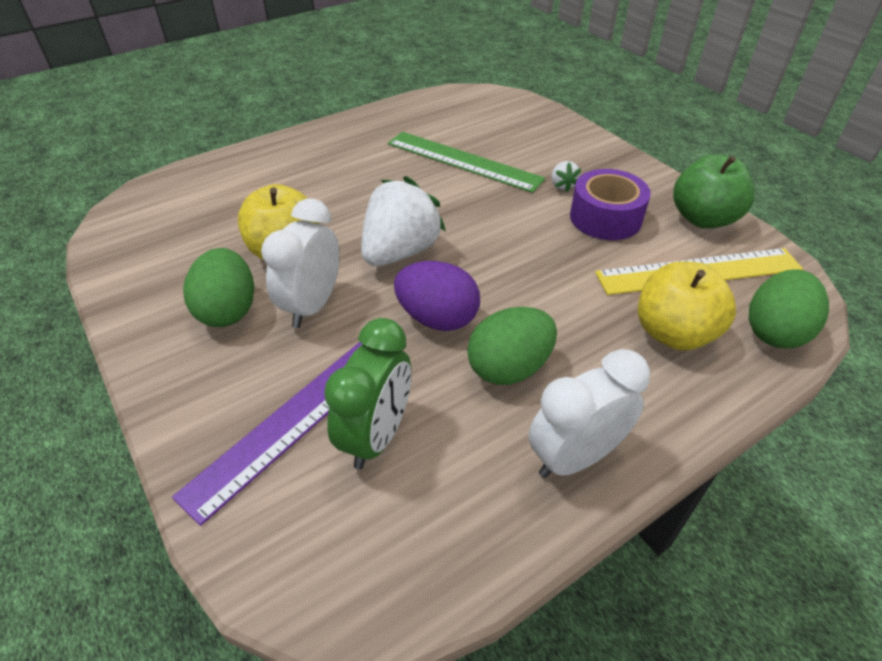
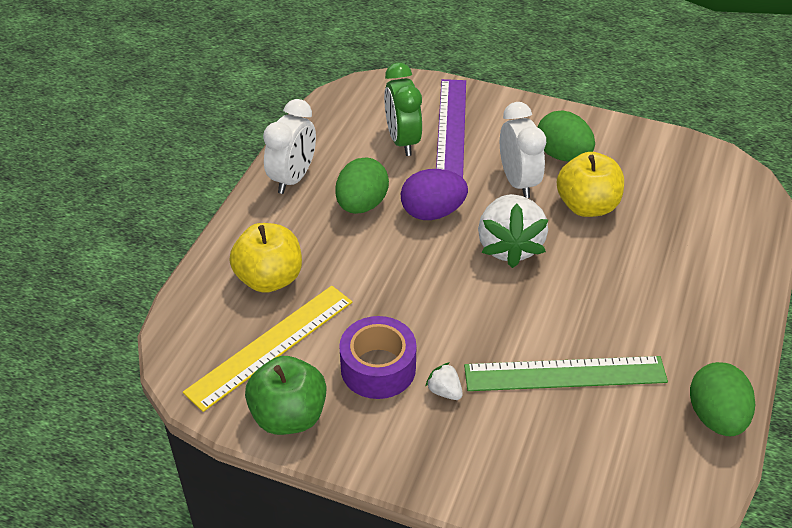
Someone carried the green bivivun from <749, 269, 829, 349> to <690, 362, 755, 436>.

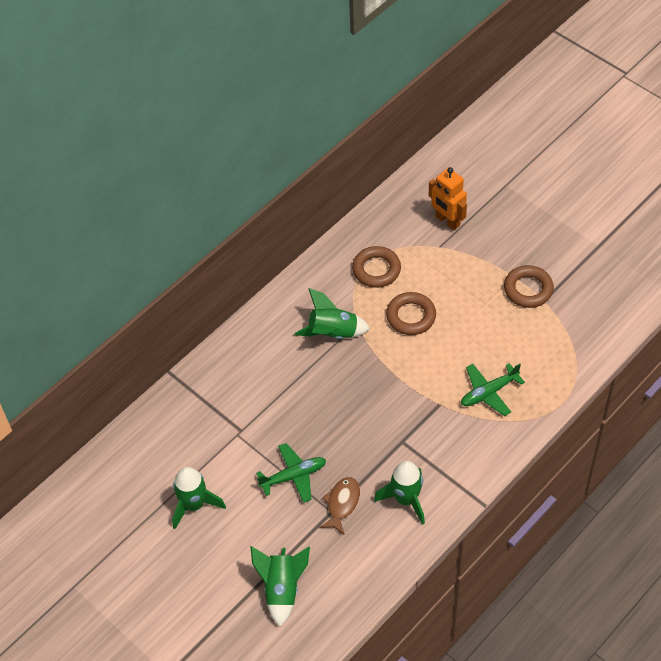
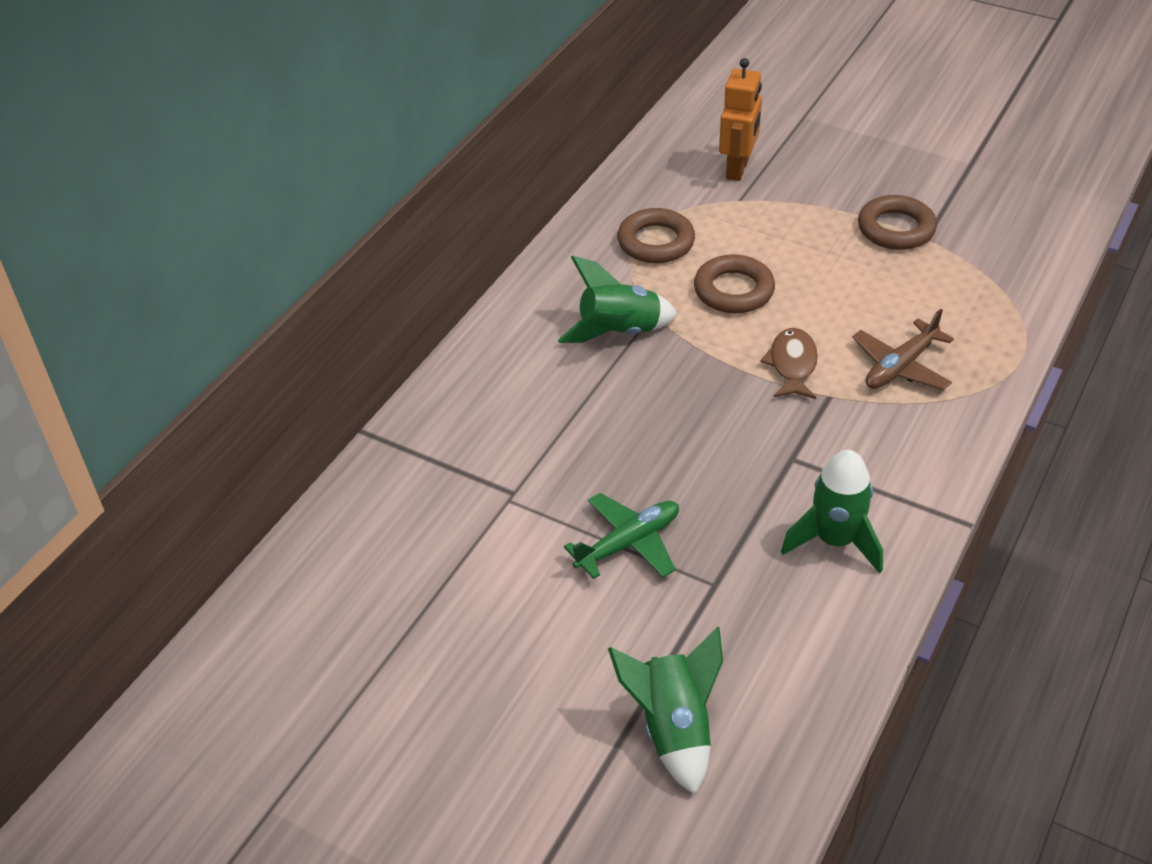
Someone rotated the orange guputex at <429, 167, 467, 230> by 105 degrees counterclockwise. Someone repainted the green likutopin at <461, 363, 525, 416>, which became the brown likutopin at <852, 309, 954, 390>. Someone took away the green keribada at <172, 467, 226, 529>. Someone carried the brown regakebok from <320, 477, 360, 535> to <760, 328, 818, 399>.

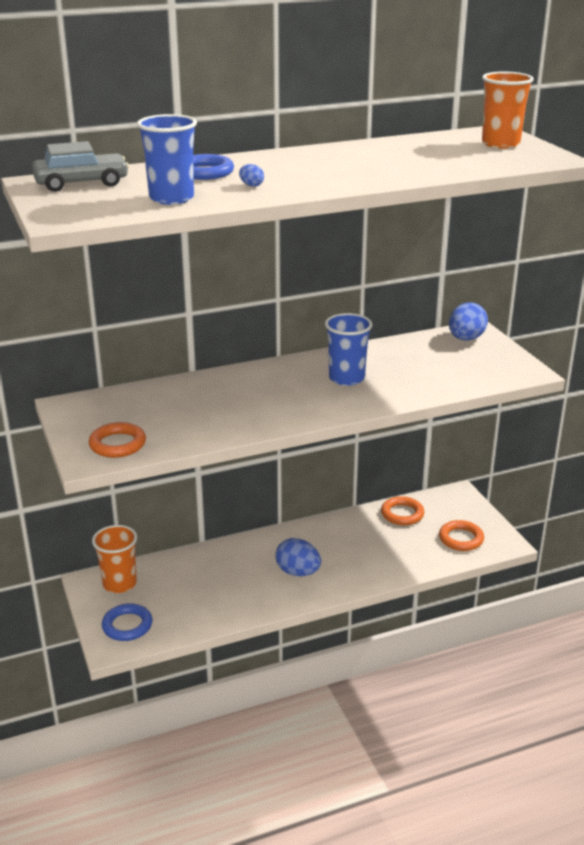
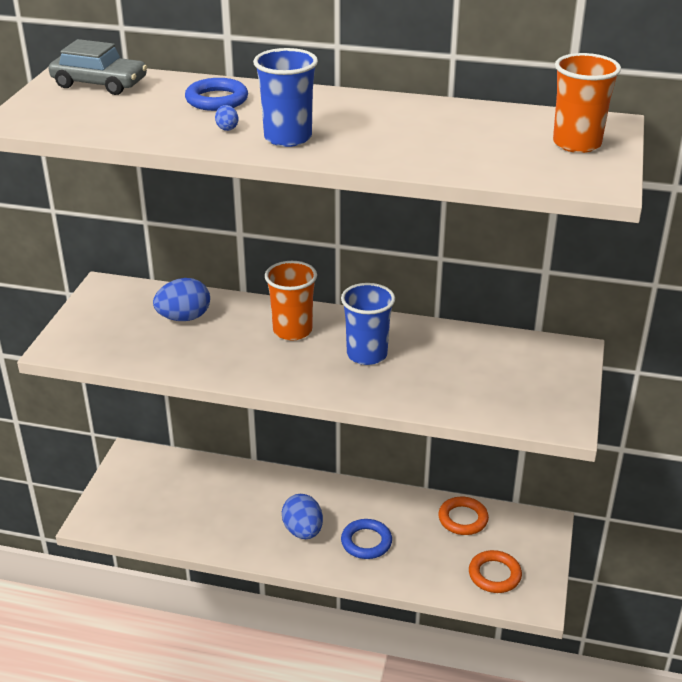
Someone carried the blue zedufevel from <137, 114, 197, 205> to <253, 48, 318, 147>. Someone carried the blue bivivun from <449, 302, 488, 341> to <153, 278, 210, 321>. Someone took away the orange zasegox at <89, 422, 146, 458>. Someone carried the orange zedufevel from <92, 525, 137, 593> to <265, 261, 317, 340>. Someone carried the blue zasegox from <102, 603, 152, 641> to <341, 519, 392, 559>.

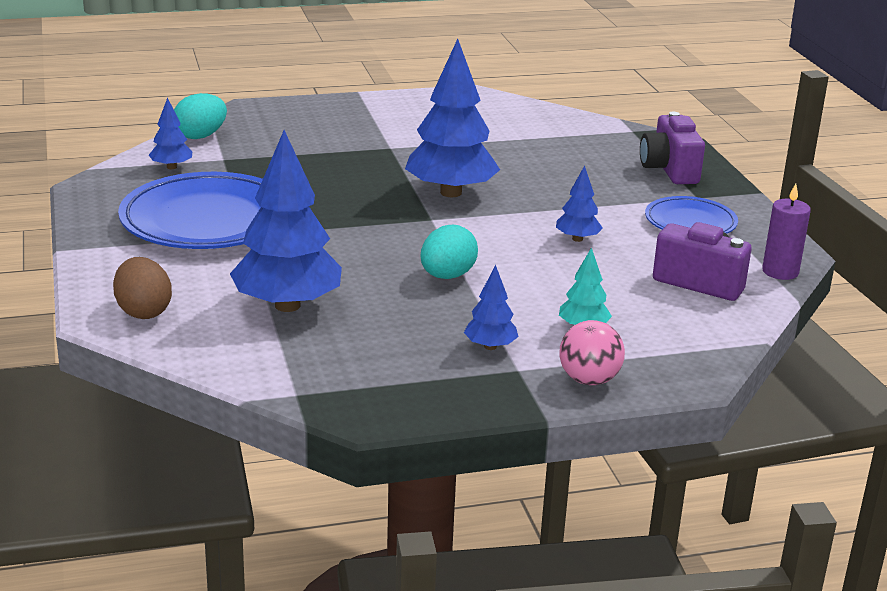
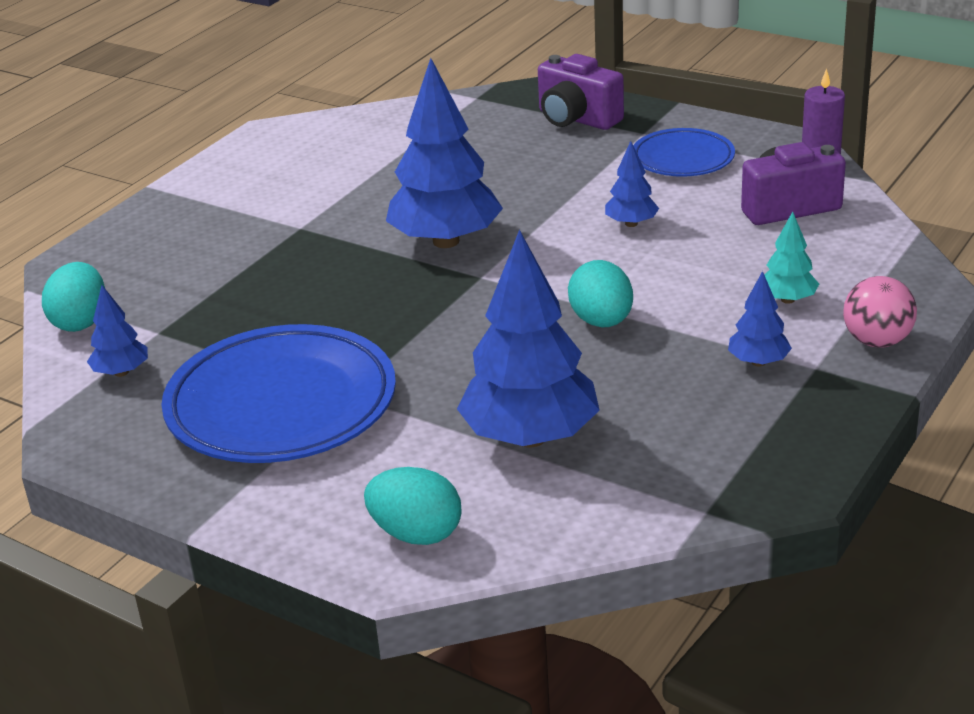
Someone repainted the brown bivivun at <113, 257, 172, 319>, which became the turquoise bivivun at <364, 467, 462, 545>.

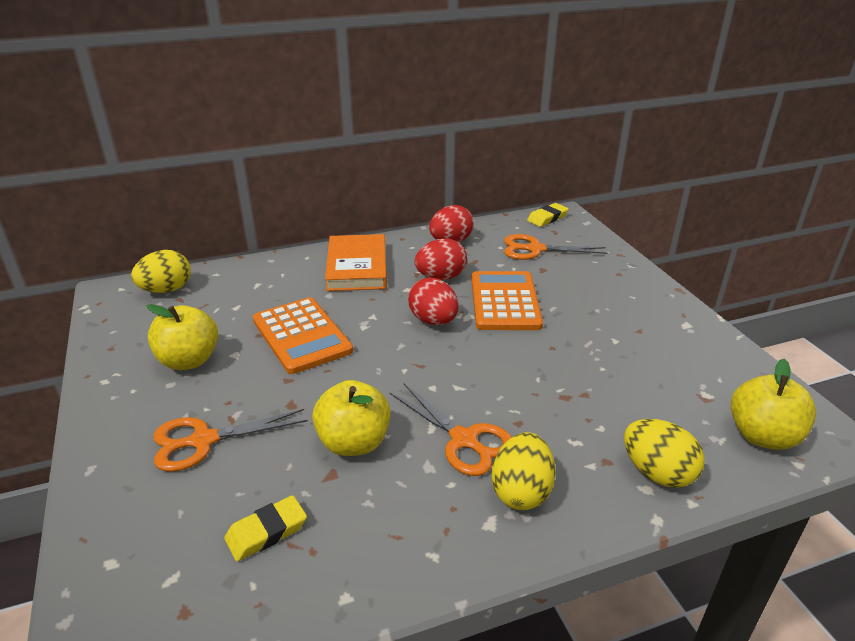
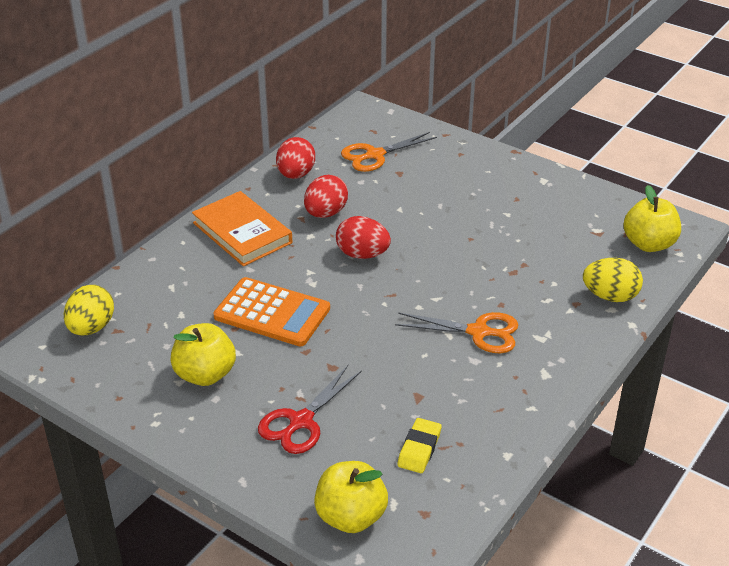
Someone took away the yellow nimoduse at <527, 203, 569, 227>. Someone took away the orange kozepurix at <471, 271, 543, 330>. Someone carried the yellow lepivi from <312, 380, 391, 456> to <314, 461, 388, 533>. Someone repainted the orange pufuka at <153, 409, 308, 472>, which became the red pufuka at <258, 365, 362, 454>. Someone took away the yellow bivivun at <492, 432, 556, 510>.

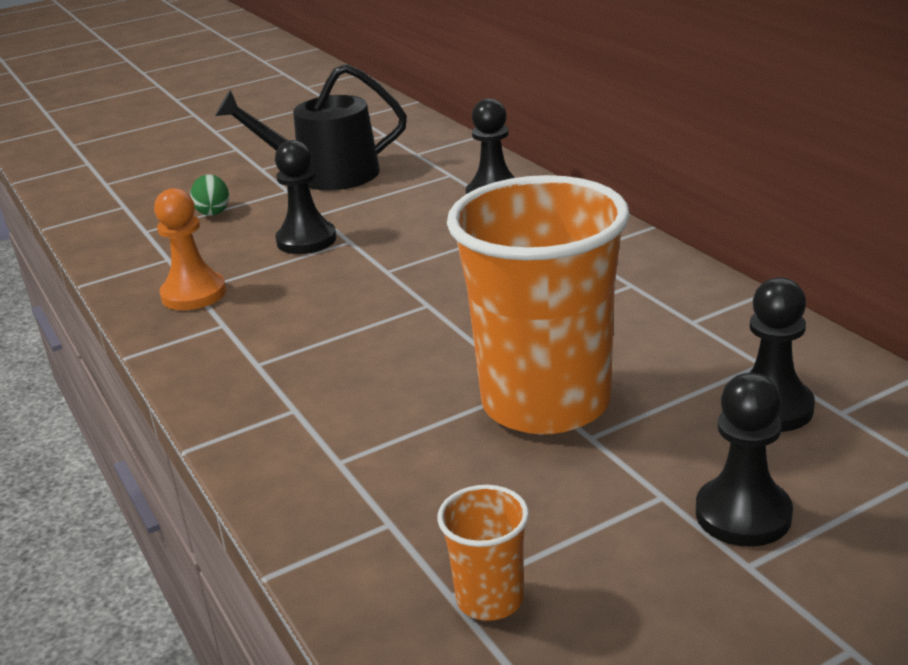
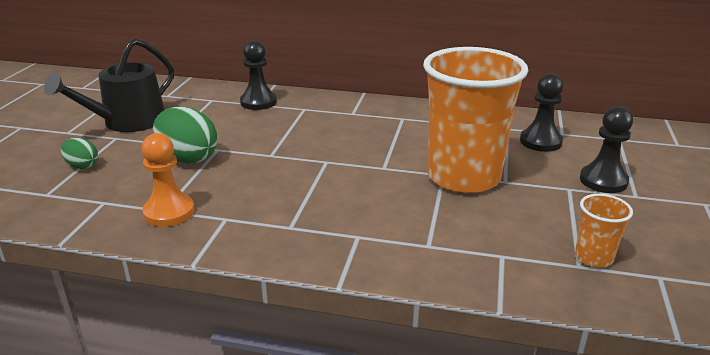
Someone swapped the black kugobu at <275, 140, 336, 254> for the green bivivun at <153, 107, 217, 163>.

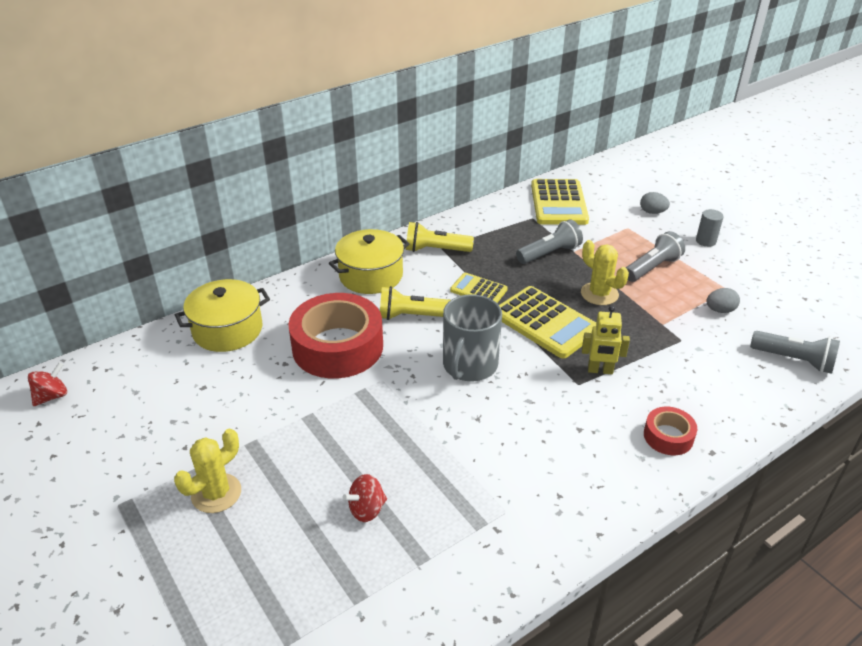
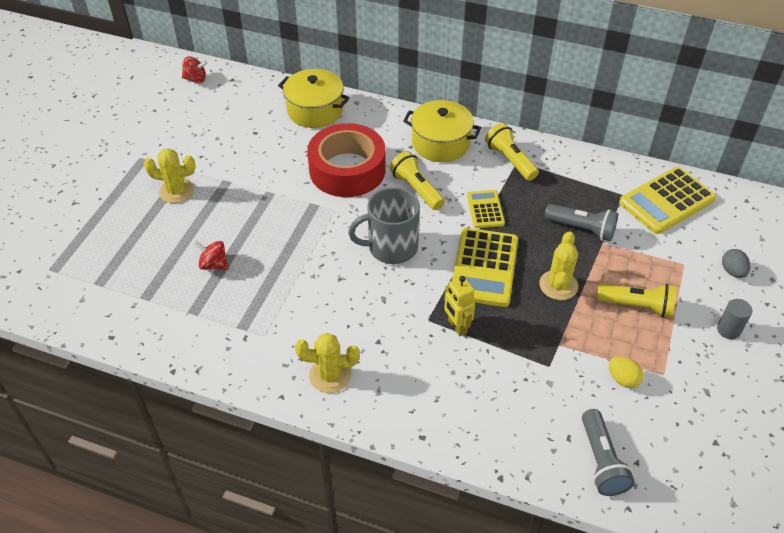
Someone repainted the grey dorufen at <626, 231, 685, 282>, which became the yellow dorufen at <597, 283, 677, 318>. Someone repainted the grey bivivun at <707, 288, 740, 313>, which became the yellow bivivun at <608, 357, 644, 388>. Someone took away the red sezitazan at <644, 407, 697, 455>. Someone put down the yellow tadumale at <295, 333, 360, 393>.

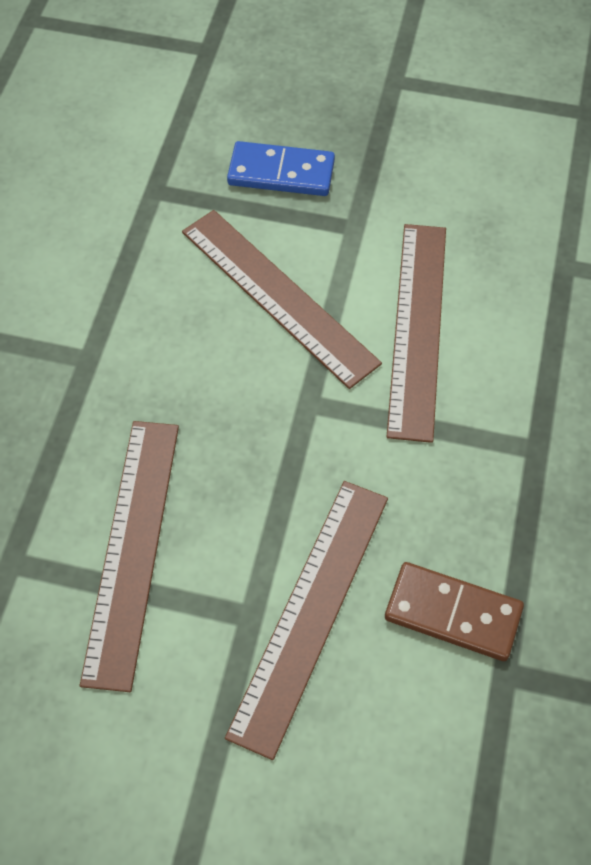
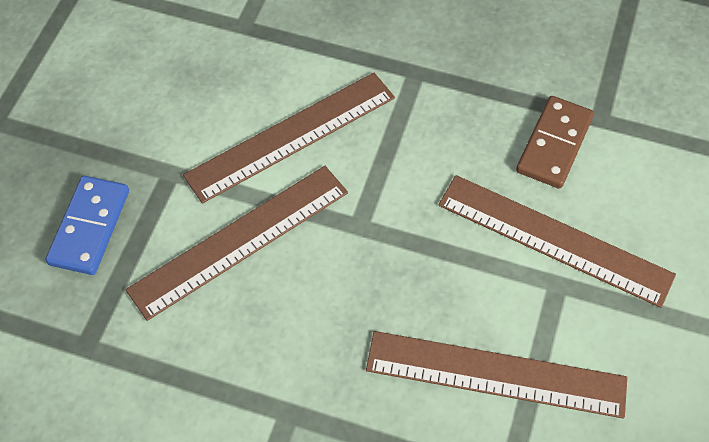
Someone rotated the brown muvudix at <387, 224, 446, 443> by 45 degrees counterclockwise.

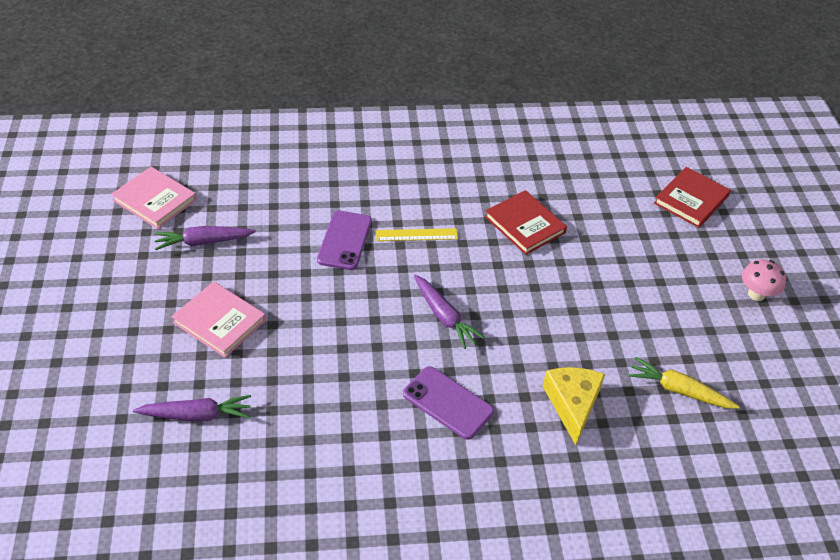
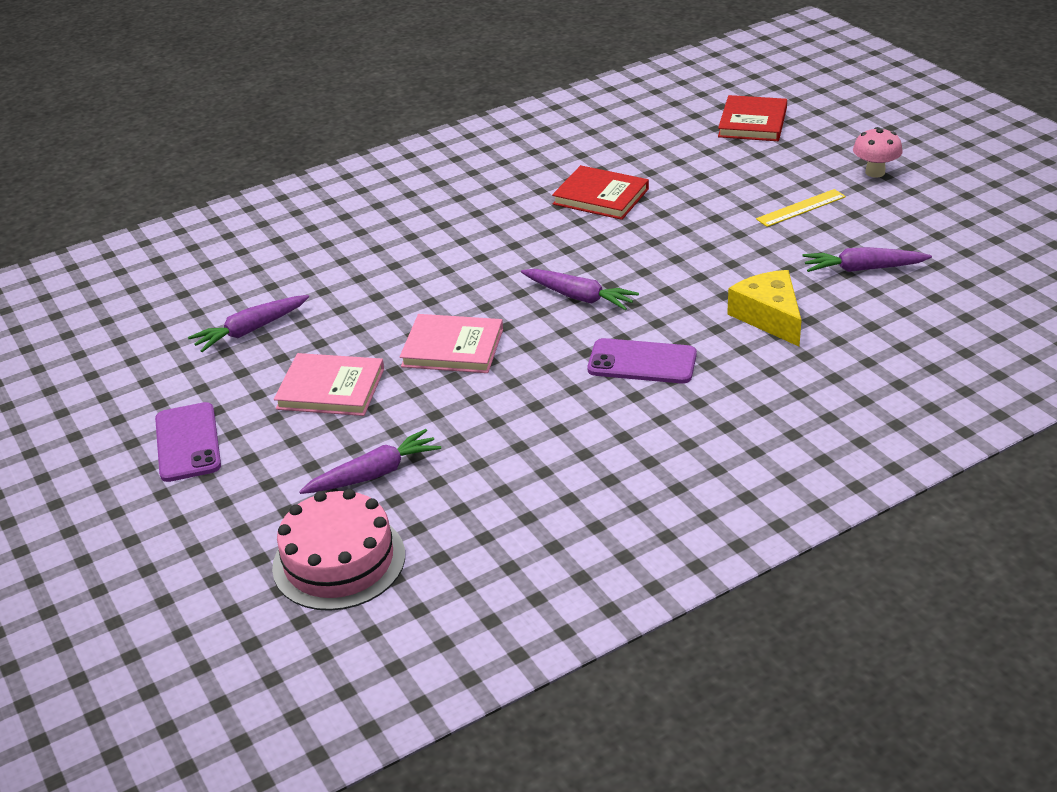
Someone carried the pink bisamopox from <111, 167, 197, 229> to <400, 314, 503, 373>. Someone carried the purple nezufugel from <317, 210, 372, 270> to <155, 402, 221, 482>. Someone carried the yellow muvudix from <376, 228, 458, 241> to <756, 189, 846, 227>. Someone repainted the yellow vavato at <628, 357, 740, 409>, which became the purple vavato at <802, 247, 932, 272>. Someone put down the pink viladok at <272, 489, 405, 611>.

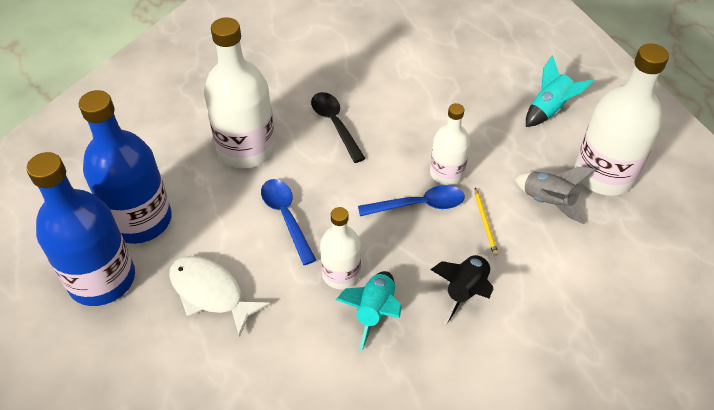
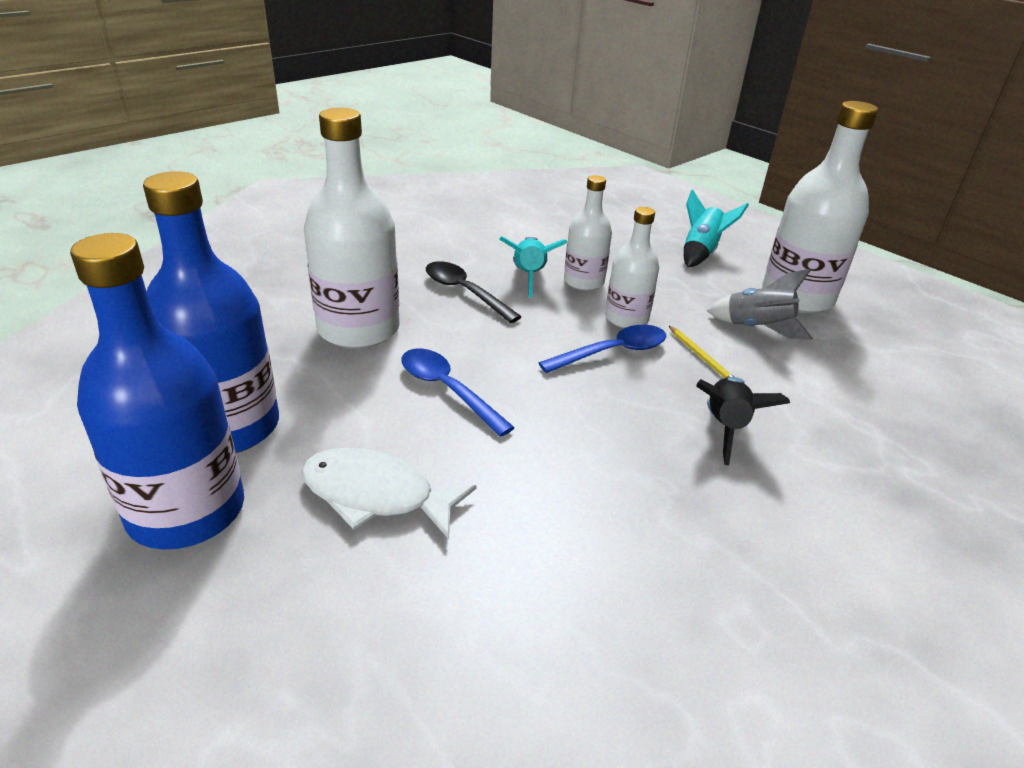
Someone carried the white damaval from <320, 207, 361, 289> to <564, 175, 612, 291>. Someone carried the turquoise keribada from <336, 271, 402, 351> to <499, 237, 568, 298>.

